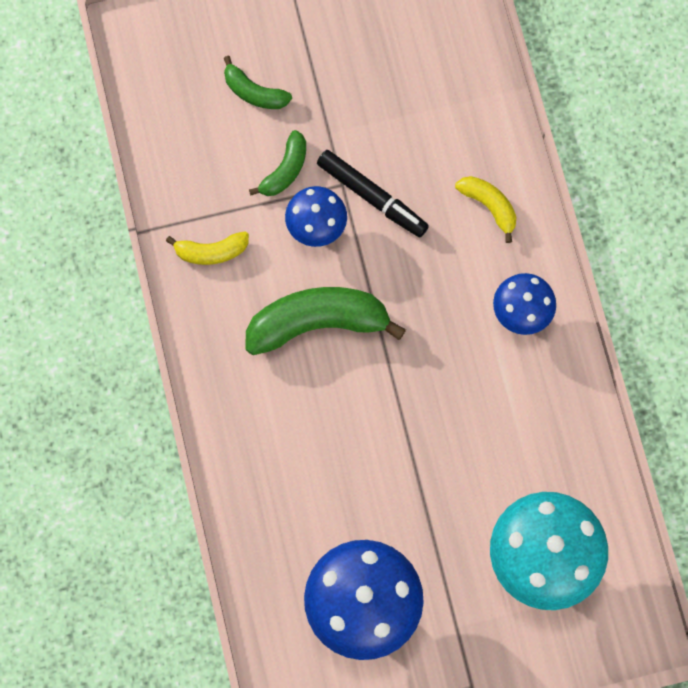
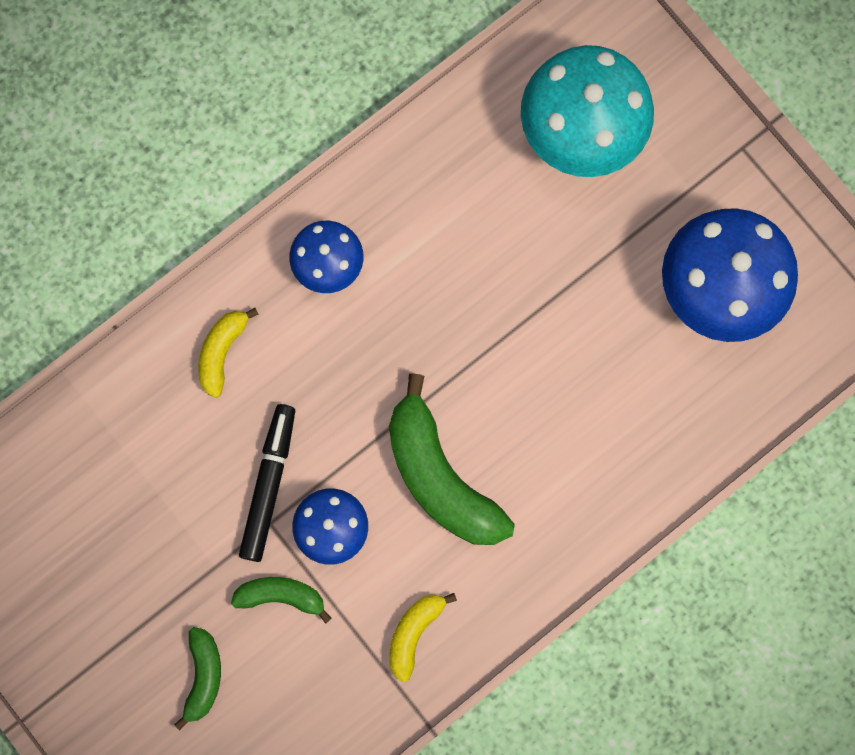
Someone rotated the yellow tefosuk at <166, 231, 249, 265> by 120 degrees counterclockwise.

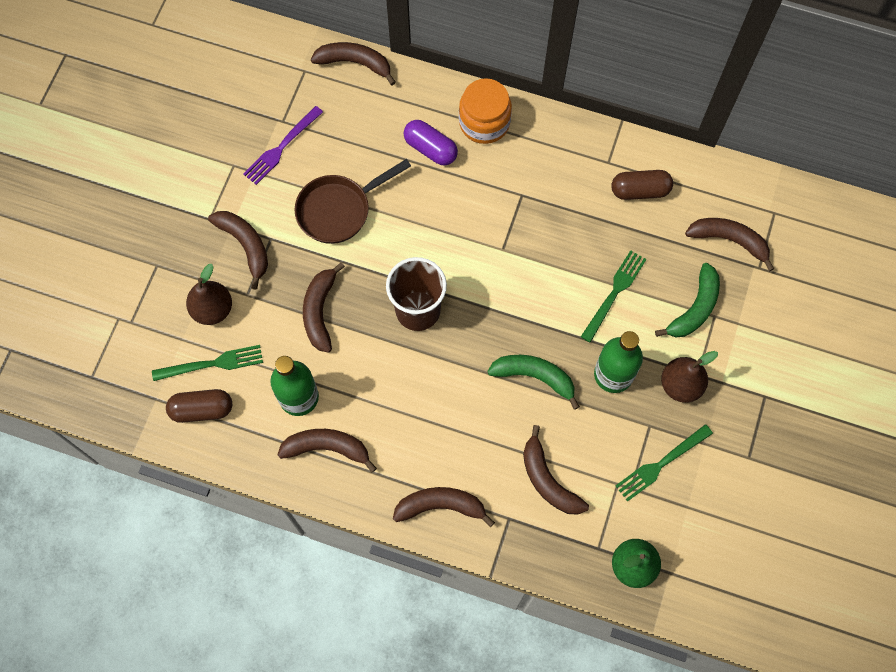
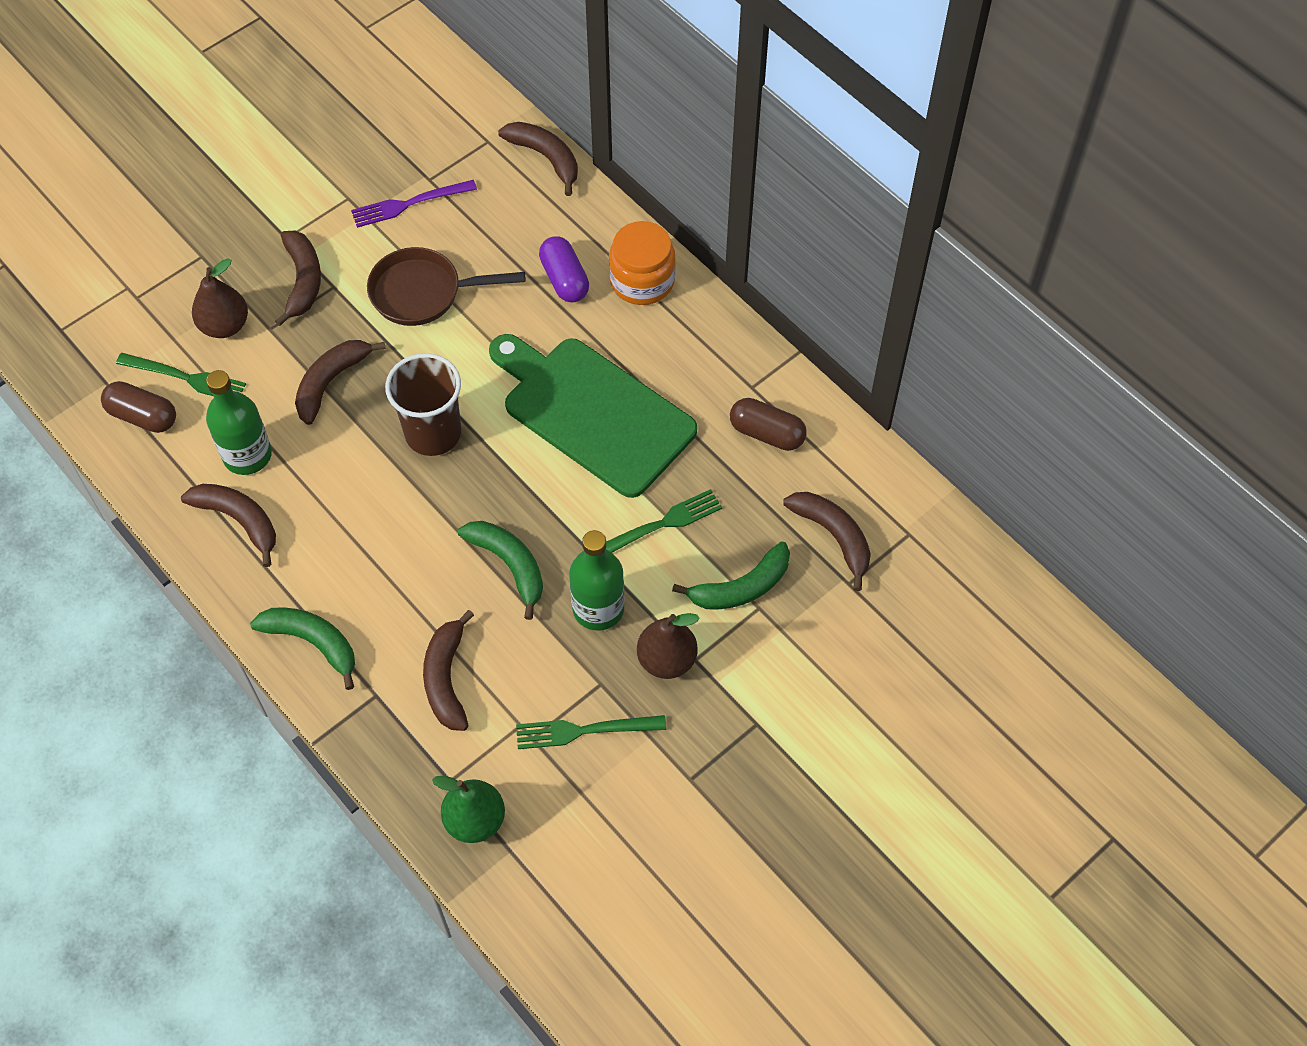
Someone repainted the brown tefosuk at <393, 487, 495, 527>, which became the green tefosuk at <250, 607, 355, 690>. Someone put down the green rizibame at <489, 334, 697, 498>.

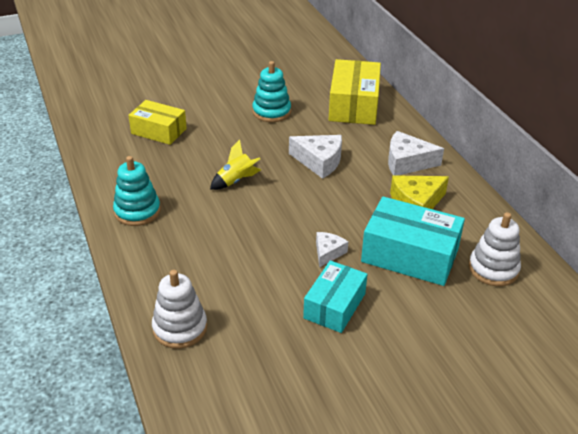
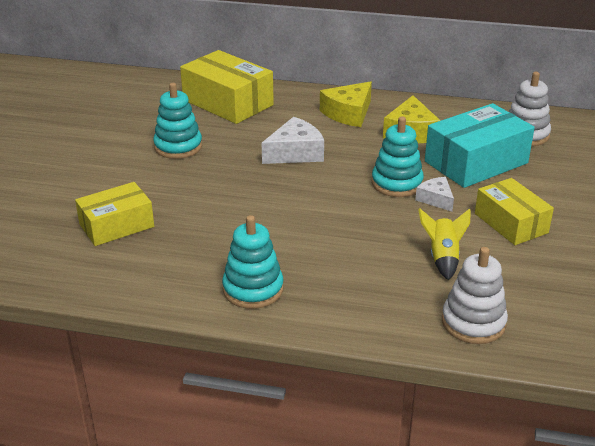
Someone repainted the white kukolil at <388, 131, 444, 176>, which became the yellow kukolil at <320, 81, 372, 127>. Someone carried the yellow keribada from <210, 139, 261, 190> to <418, 208, 471, 280>. Someone repainted the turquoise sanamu at <303, 260, 367, 333>, which became the yellow sanamu at <475, 178, 554, 245>. Someone put down the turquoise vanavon at <372, 116, 424, 197>.

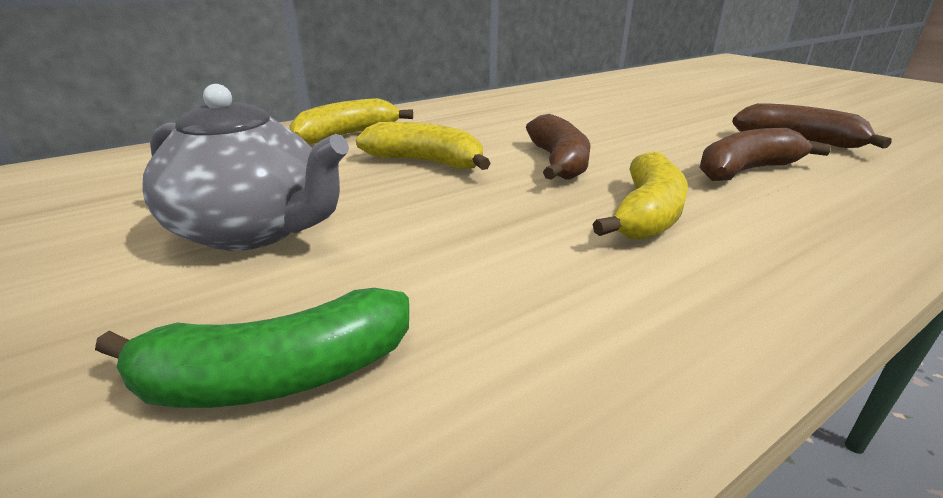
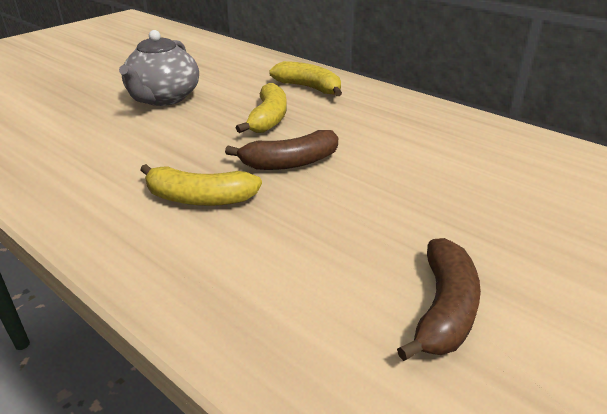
Someone took away the brown tefosuk at <699, 128, 831, 181>. Someone took away the green tefosuk at <95, 288, 409, 408>.

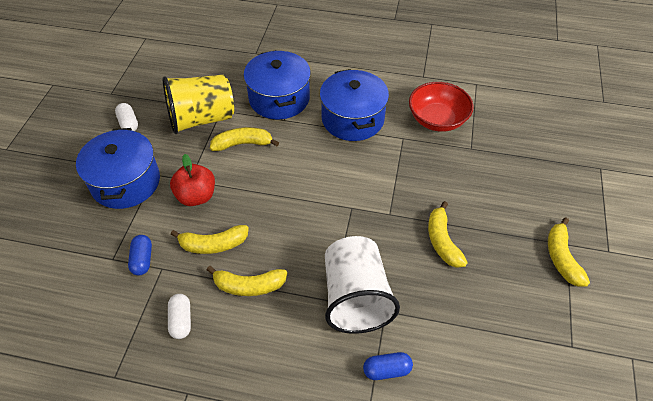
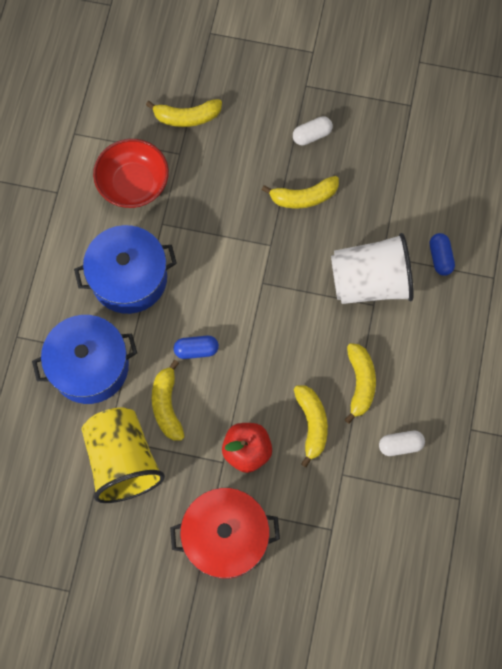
Someone carried the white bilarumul from <115, 103, 138, 131> to <293, 116, 333, 145>. Someone repainted the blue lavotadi at <76, 128, 160, 209>, which became the red lavotadi at <170, 488, 280, 579>. Someone carried the yellow tefosuk from <548, 217, 590, 287> to <146, 99, 222, 127>. Someone carried the blue bilarumul from <128, 235, 152, 275> to <174, 336, 219, 359>.

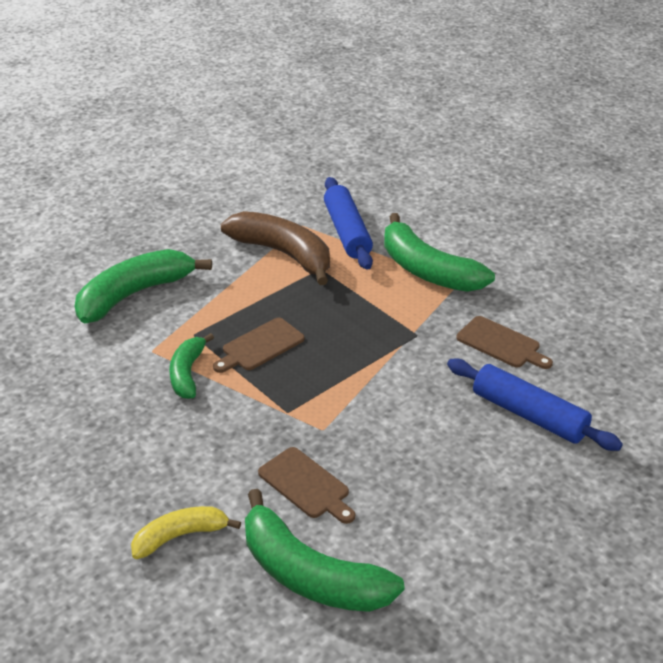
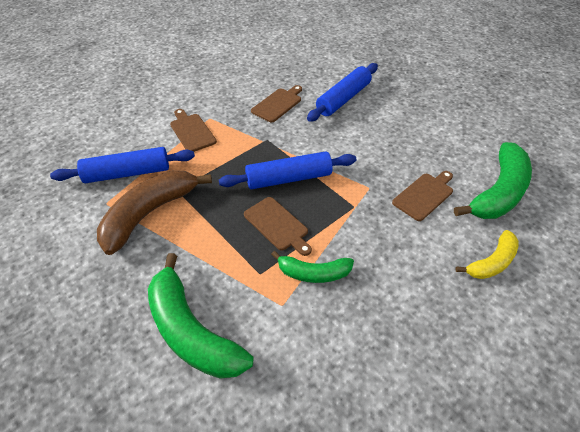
Someone swapped the green tefosuk at <384, 213, 495, 292> for the brown rizibame at <170, 109, 217, 152>. Someone rotated the yellow tefosuk at <131, 506, 241, 559> by 105 degrees counterclockwise. Someone put down the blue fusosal at <219, 151, 356, 189>.

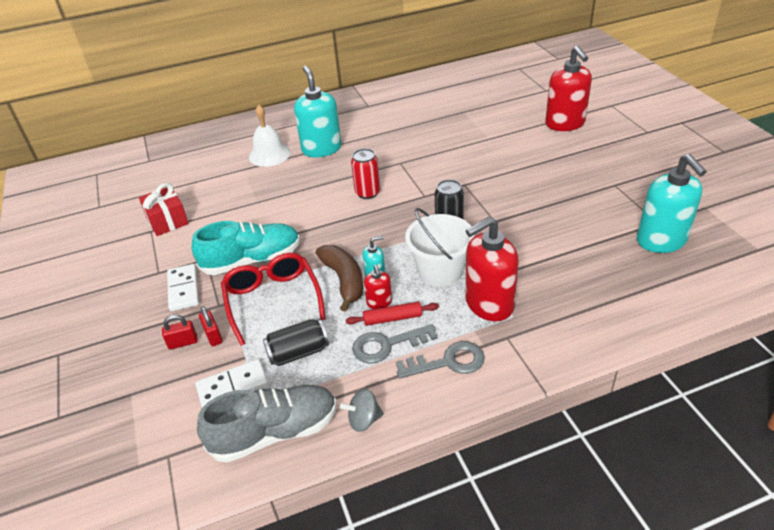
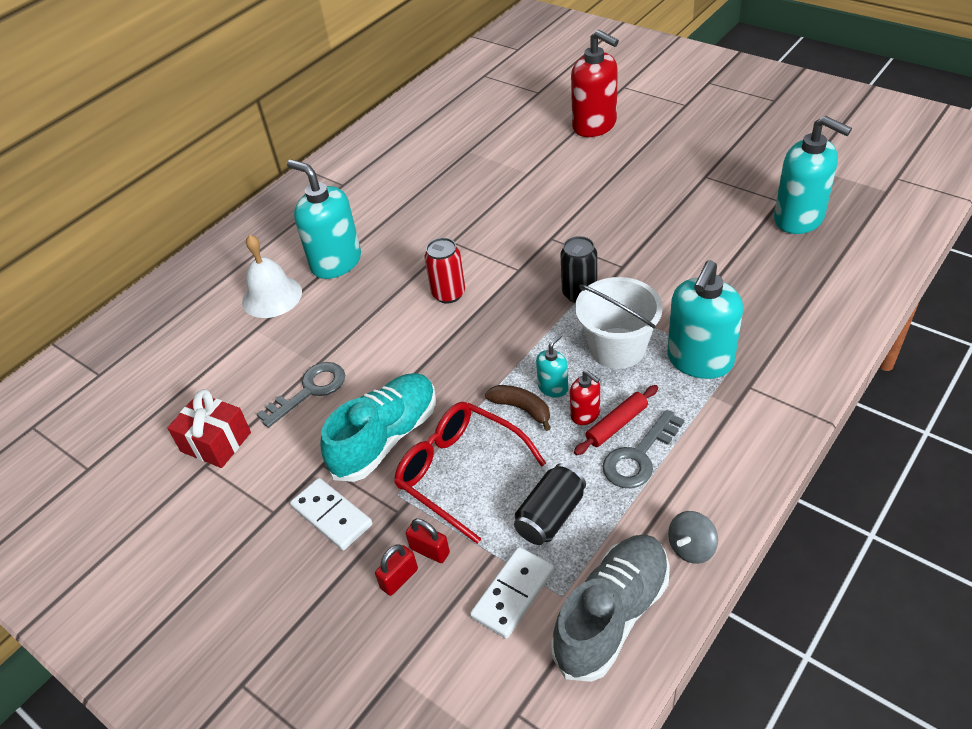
Someone repainted the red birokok at <465, 217, 519, 321>, which became the turquoise birokok at <667, 260, 743, 379>. Someone scaled the brown tefosuk at <316, 245, 364, 312> by 0.65. Someone carried the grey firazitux from <396, 341, 485, 378> to <257, 362, 345, 428>.

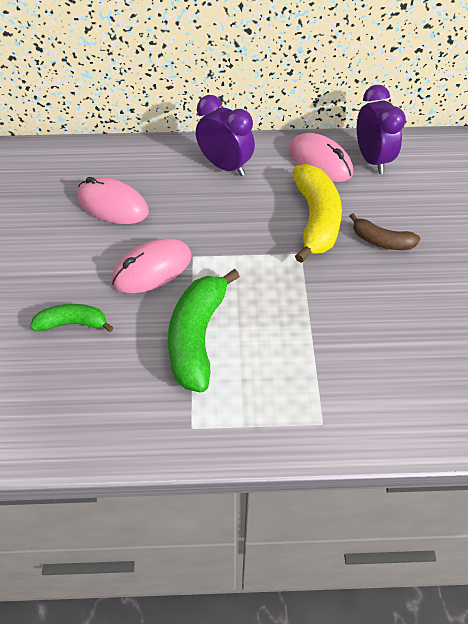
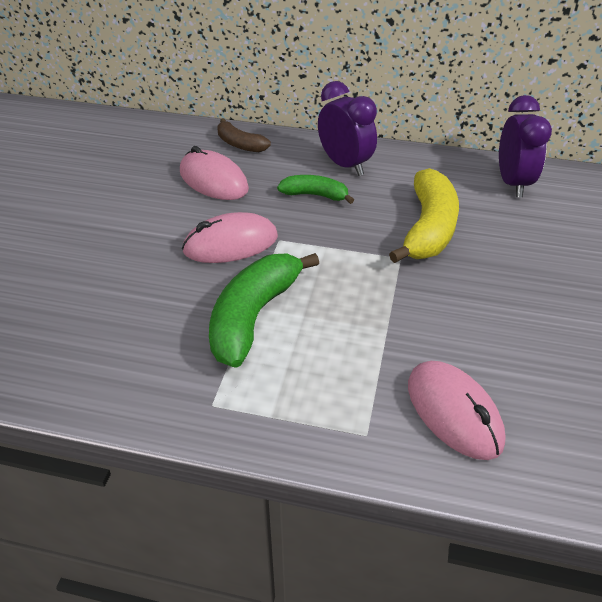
Someone carried the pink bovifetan from <289, 133, 353, 182> to <408, 361, 506, 460>. Someone carried the brown tefosuk from <350, 213, 420, 250> to <217, 118, 271, 152>. Someone carried the green tefosuk from <30, 304, 113, 332> to <277, 175, 354, 204>.

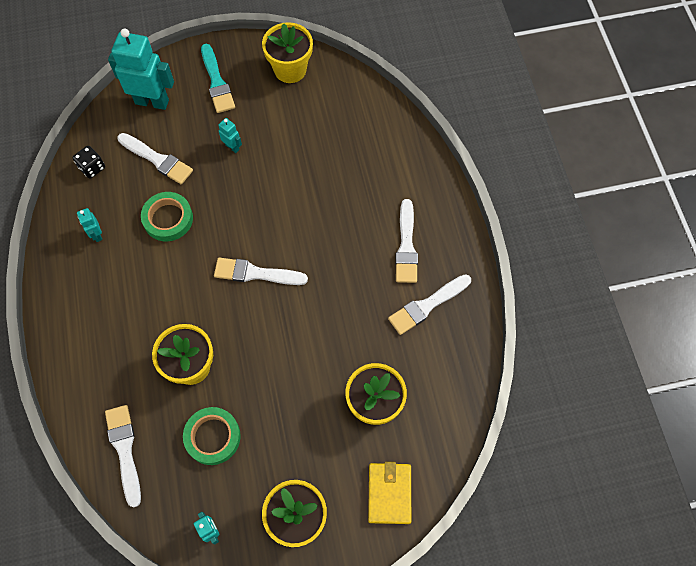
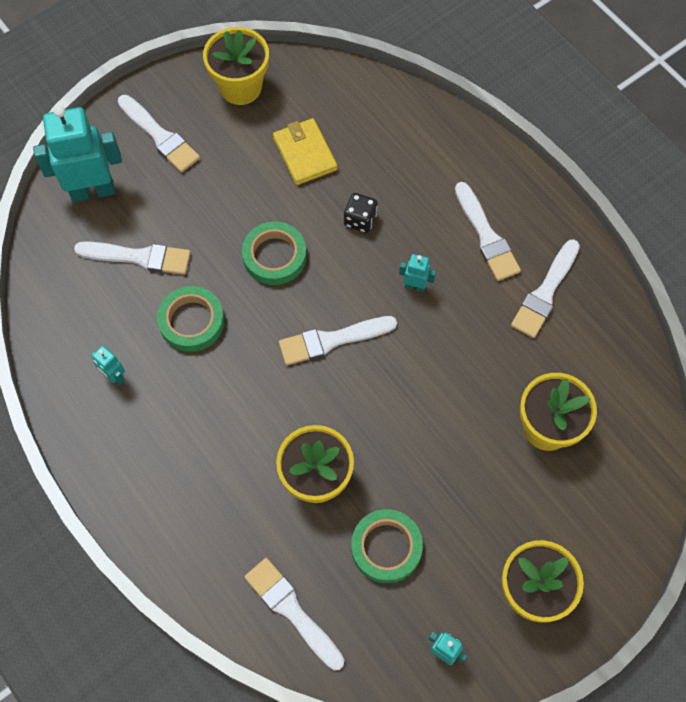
Someone repainted the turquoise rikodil at <201, 44, 235, 113>, which became the white rikodil at <118, 95, 200, 173>. Someone carried the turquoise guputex from <218, 118, 242, 153> to <399, 254, 436, 292>. Someone carried the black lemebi from <72, 146, 105, 179> to <344, 193, 378, 233>. Someone carried the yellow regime from <368, 462, 411, 524> to <273, 118, 337, 185>. Someone put down the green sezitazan at <242, 221, 307, 285>.

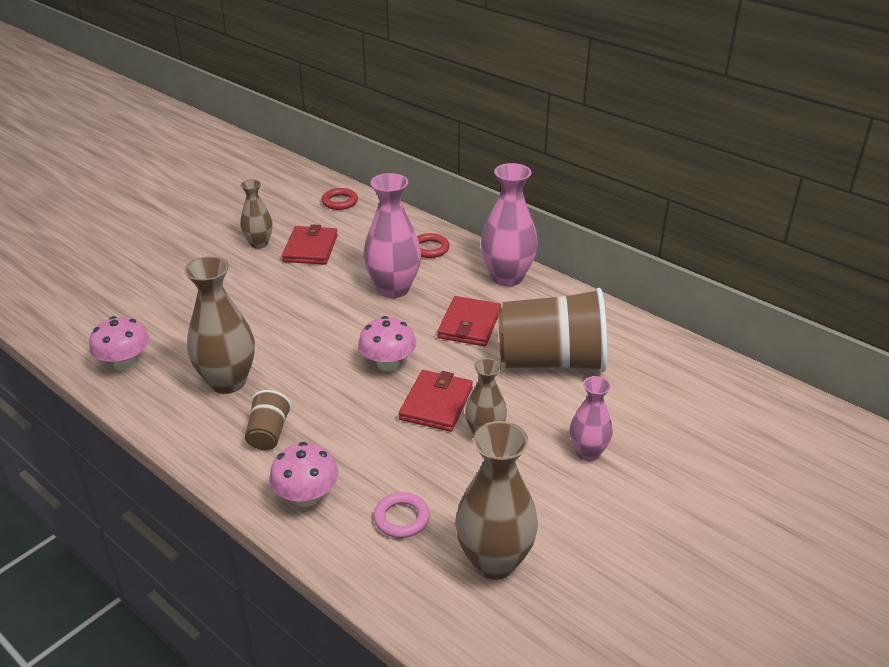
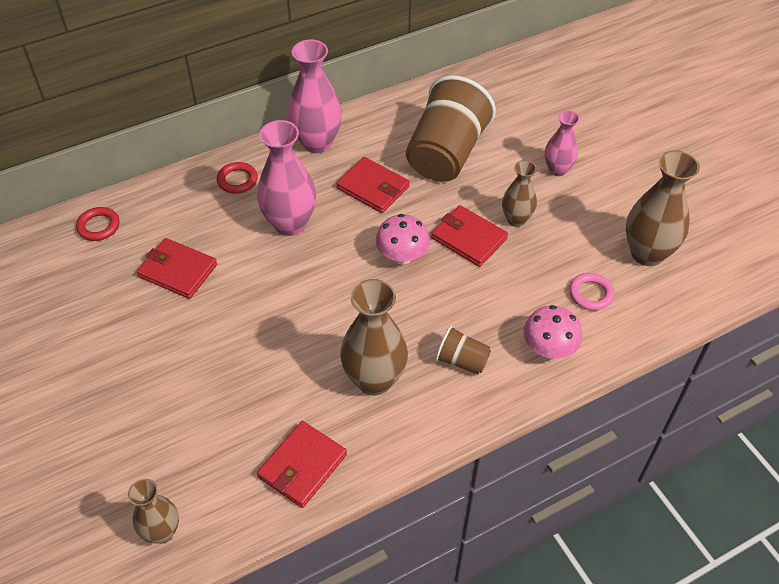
Someone carried the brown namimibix from <240, 179, 273, 249> to <128, 479, 179, 544>. Someone swapped the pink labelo at <89, 316, 149, 371> for the red regime at <257, 421, 347, 508>.

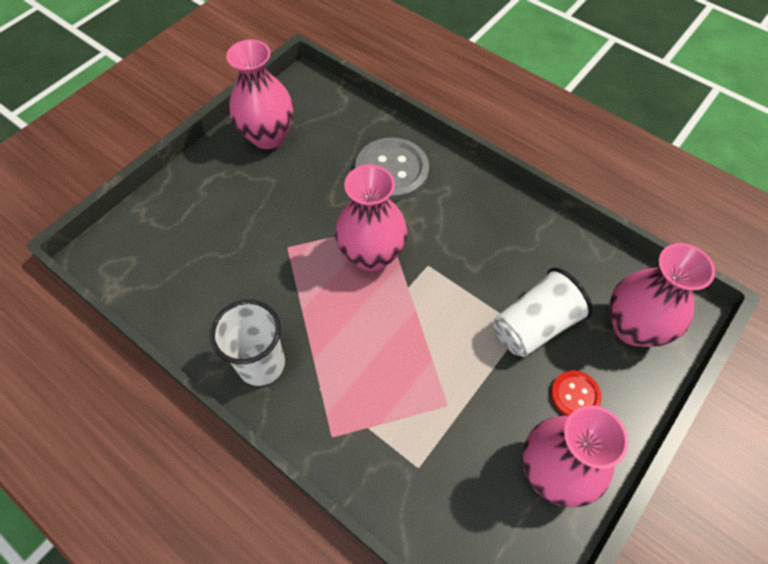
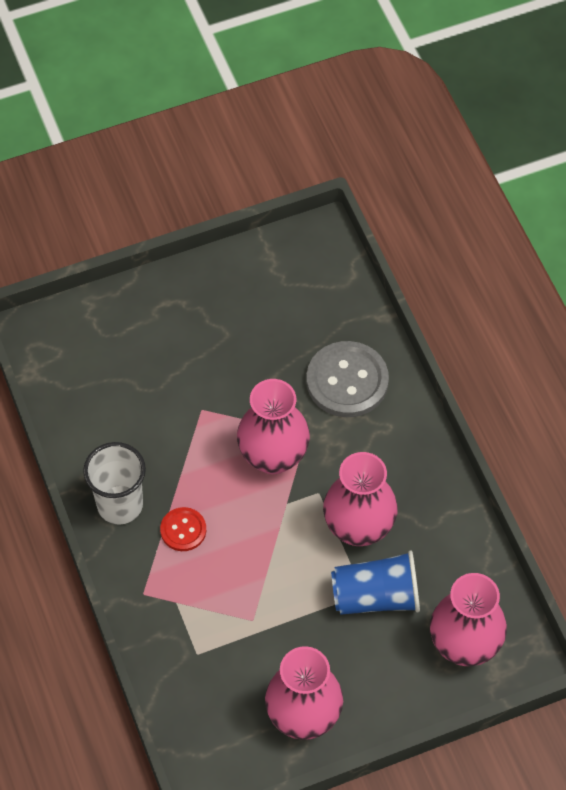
Someone carried the pink namimibix from <226, 40, 294, 149> to <323, 452, 398, 546>. Someone repainted the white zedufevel at <494, 268, 593, 357>, which became the blue zedufevel at <331, 550, 420, 615>. Someone carried the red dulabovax from <551, 371, 602, 416> to <160, 507, 206, 551>.

